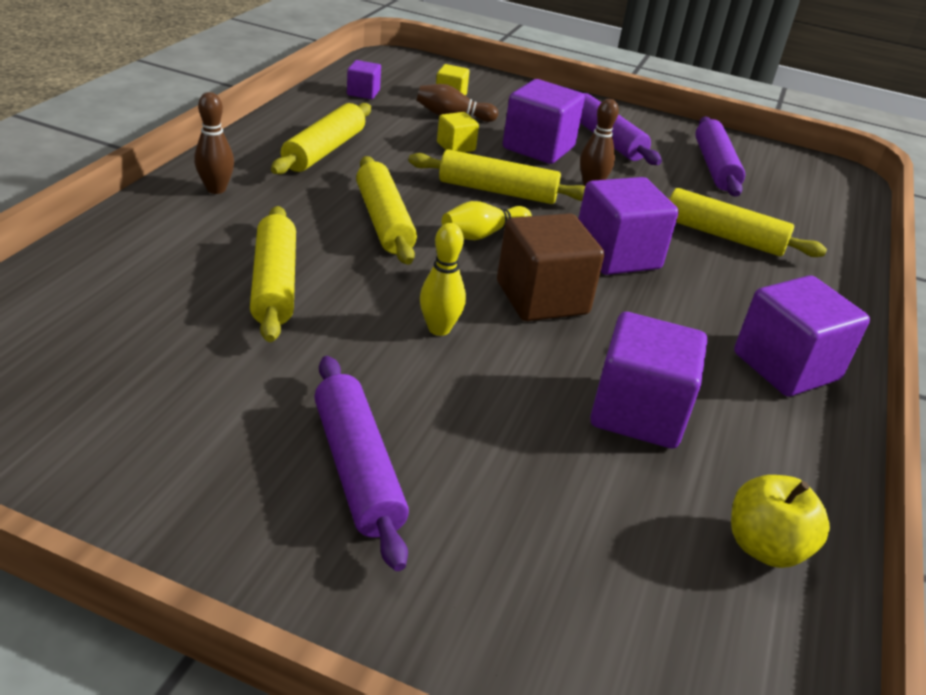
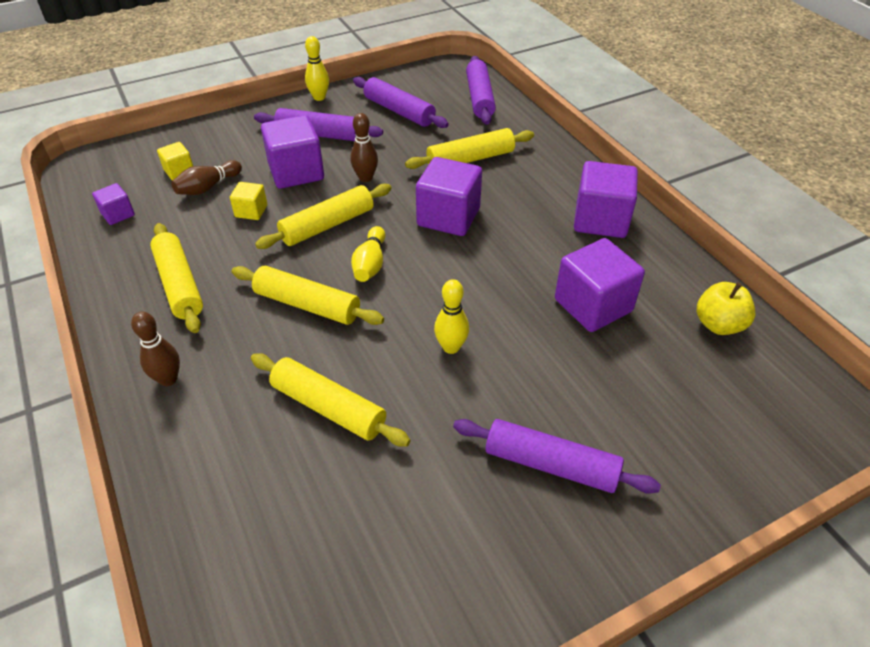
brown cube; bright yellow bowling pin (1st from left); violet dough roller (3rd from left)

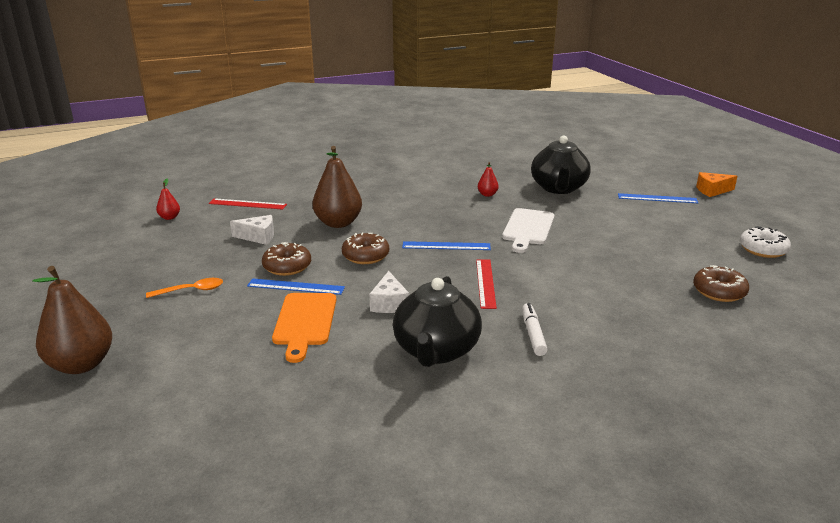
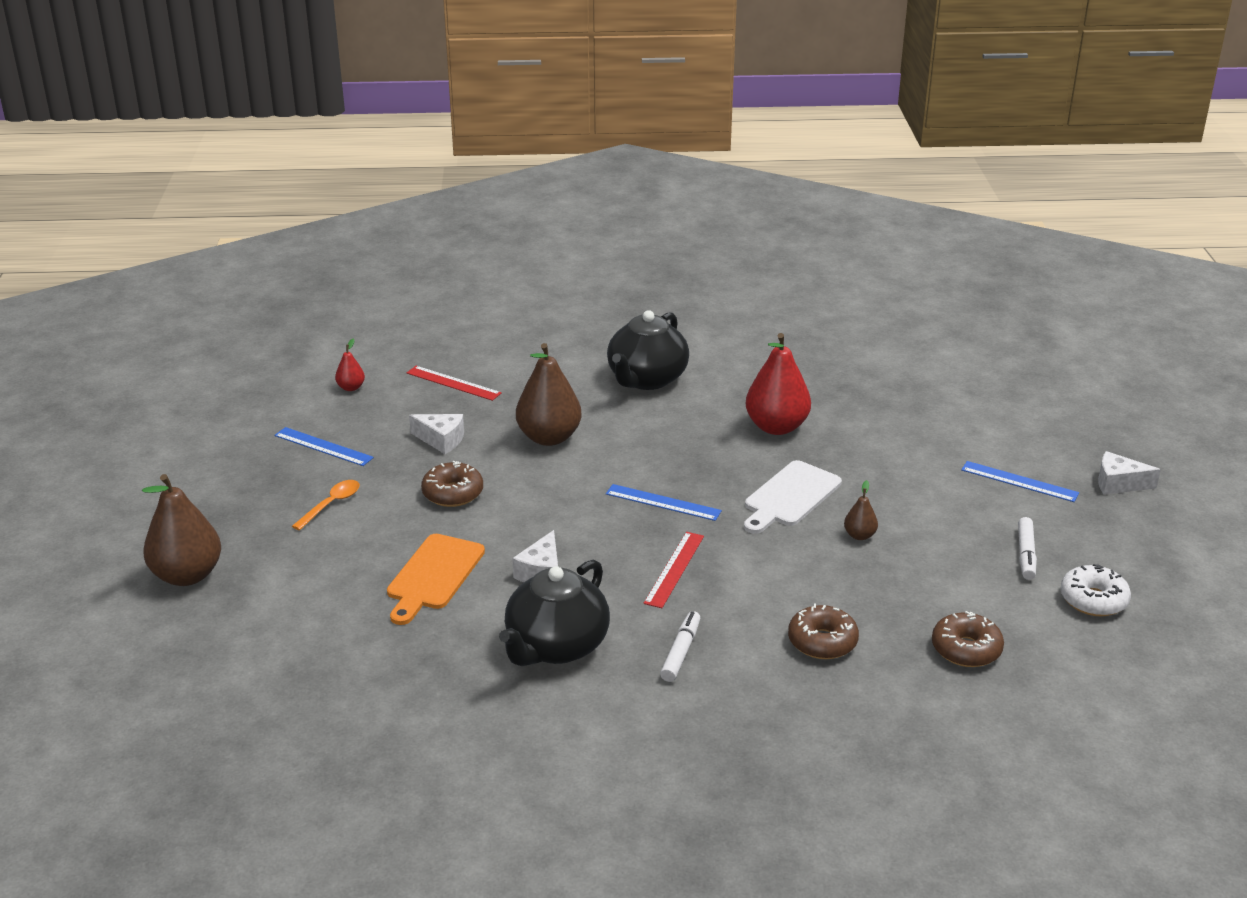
jet-black teapot (2nd from left); red pear fruit (2nd from left); snow-white cheese (3rd from left); brown glazed donut (2nd from left); orange spoon; blue measuring stick (1st from left); brown pear fruit (3rd from left); snow-white felt pen (2nd from left)

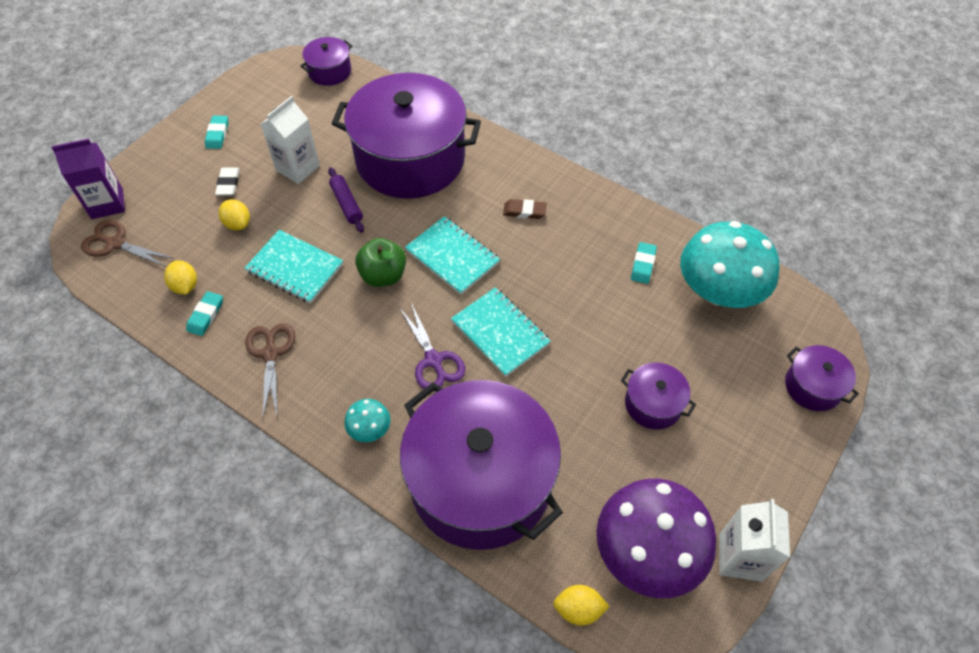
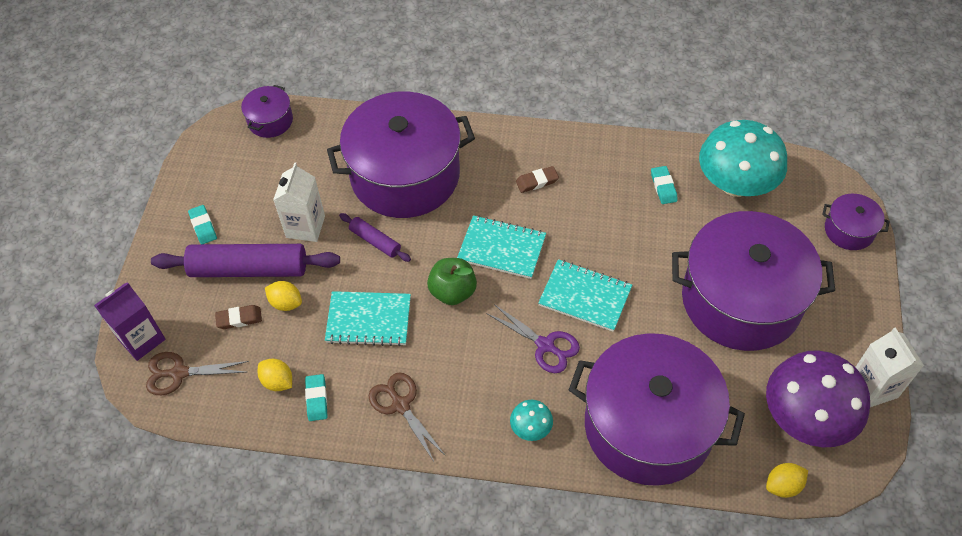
violet dough roller (1st from left); violet stockpot (4th from left); brown eraser (1st from left)

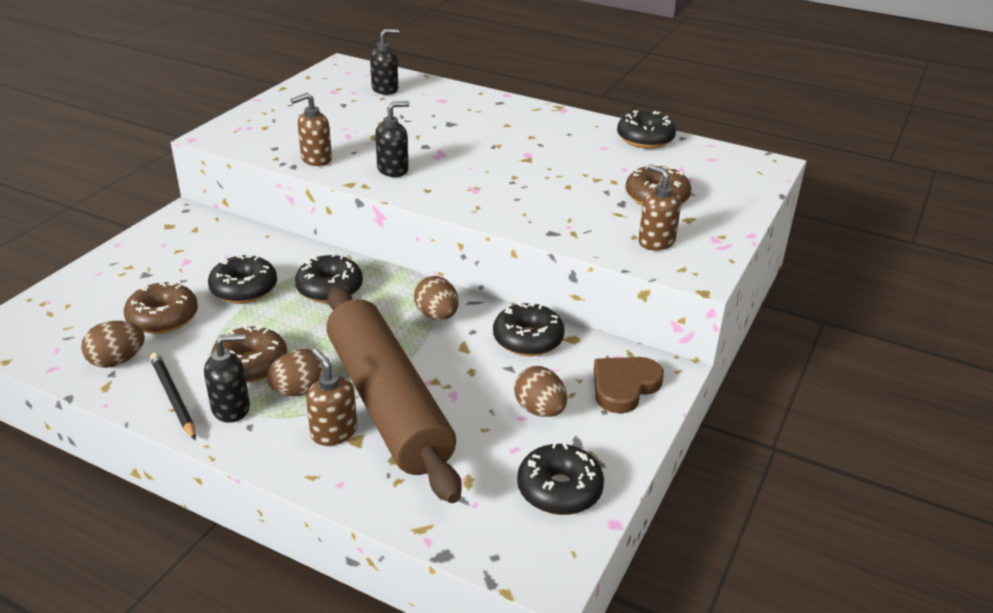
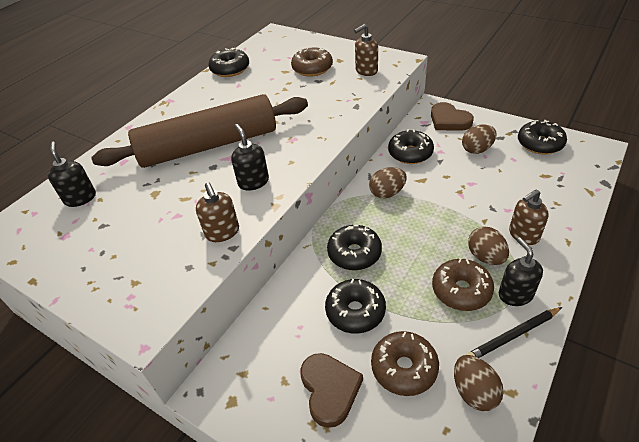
brown dough roller; brown heart shape (1st from left)

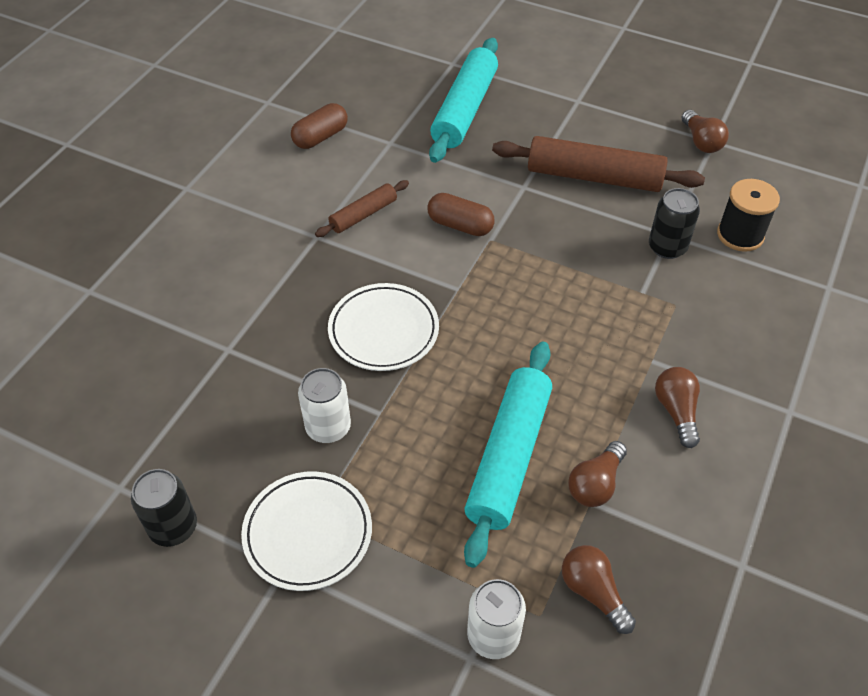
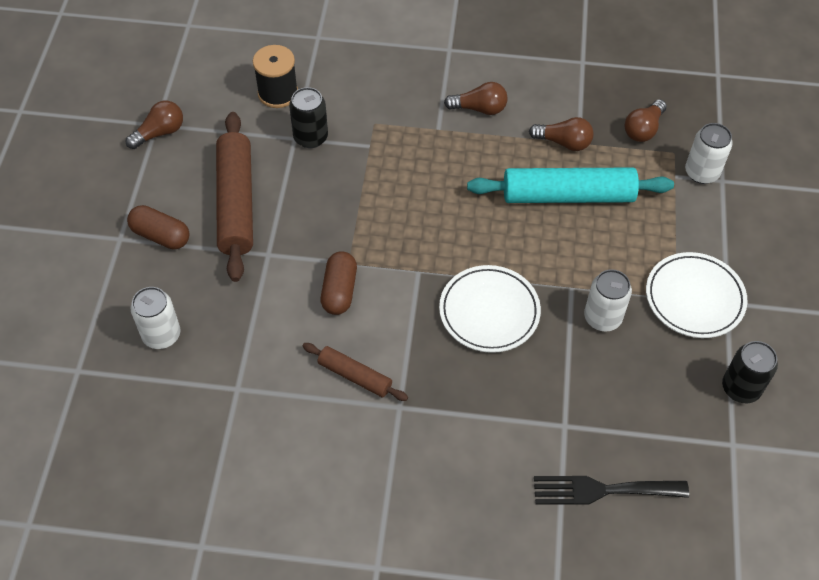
snow-white tin (1st from left); brown pill (1st from left); brown bulb (2nd from left); jet-black dinner fork

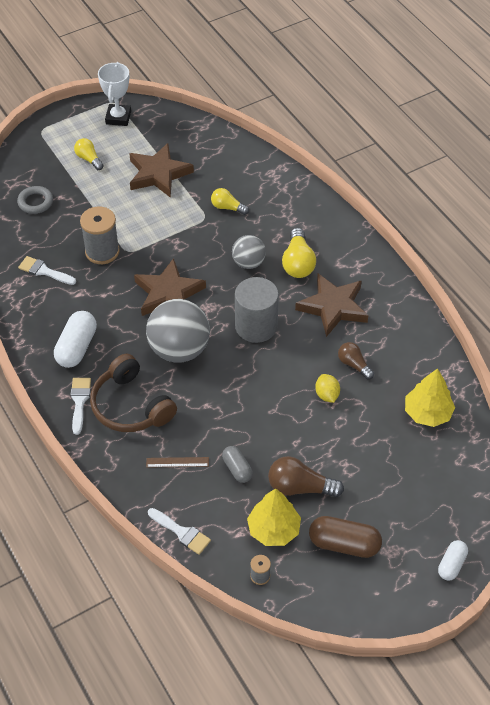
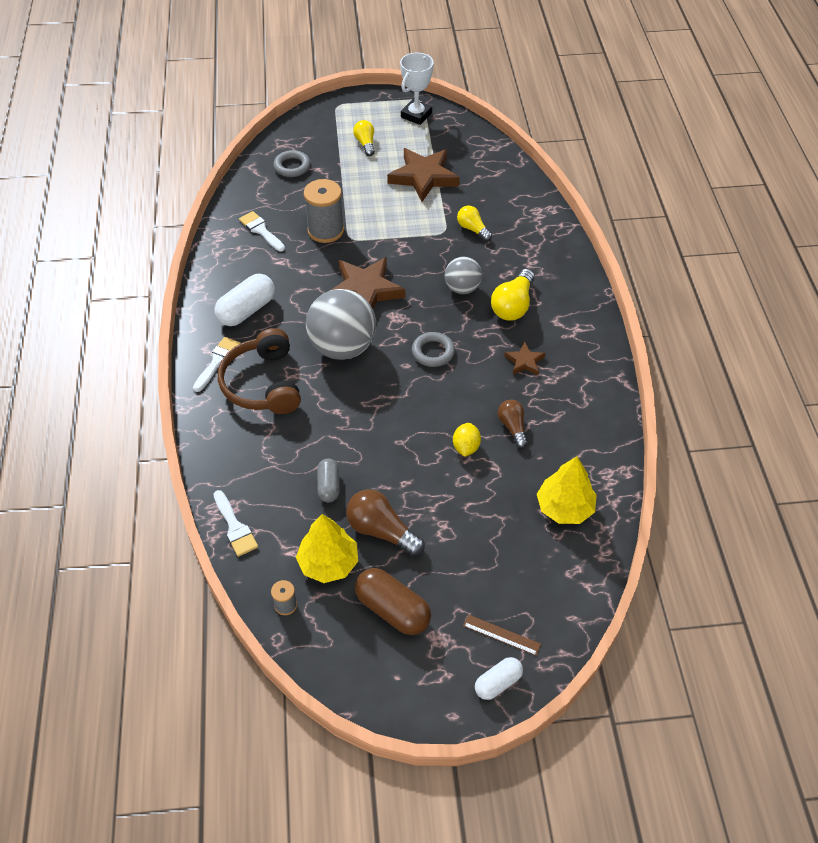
brown star (3rd from left); ash-grey hoop (2nd from left); brown measuring stick

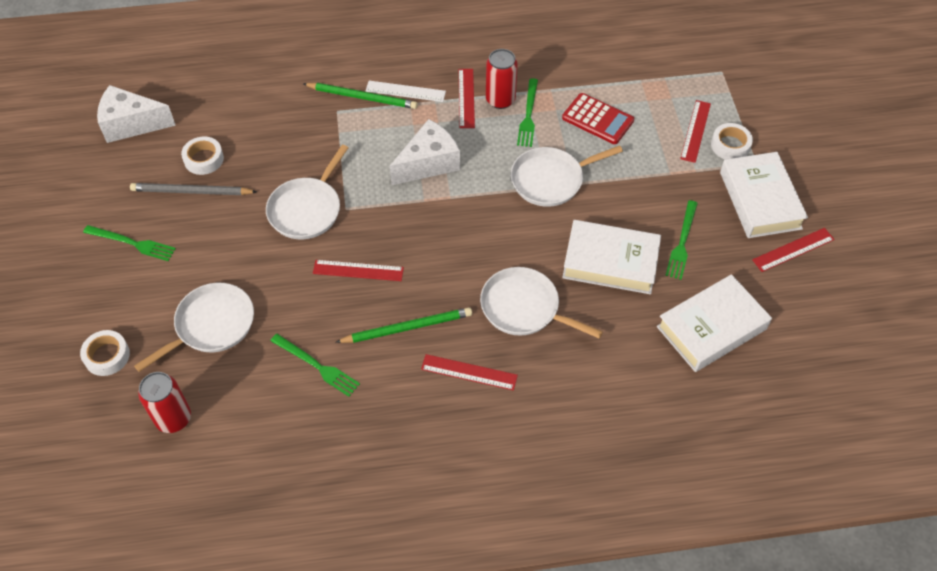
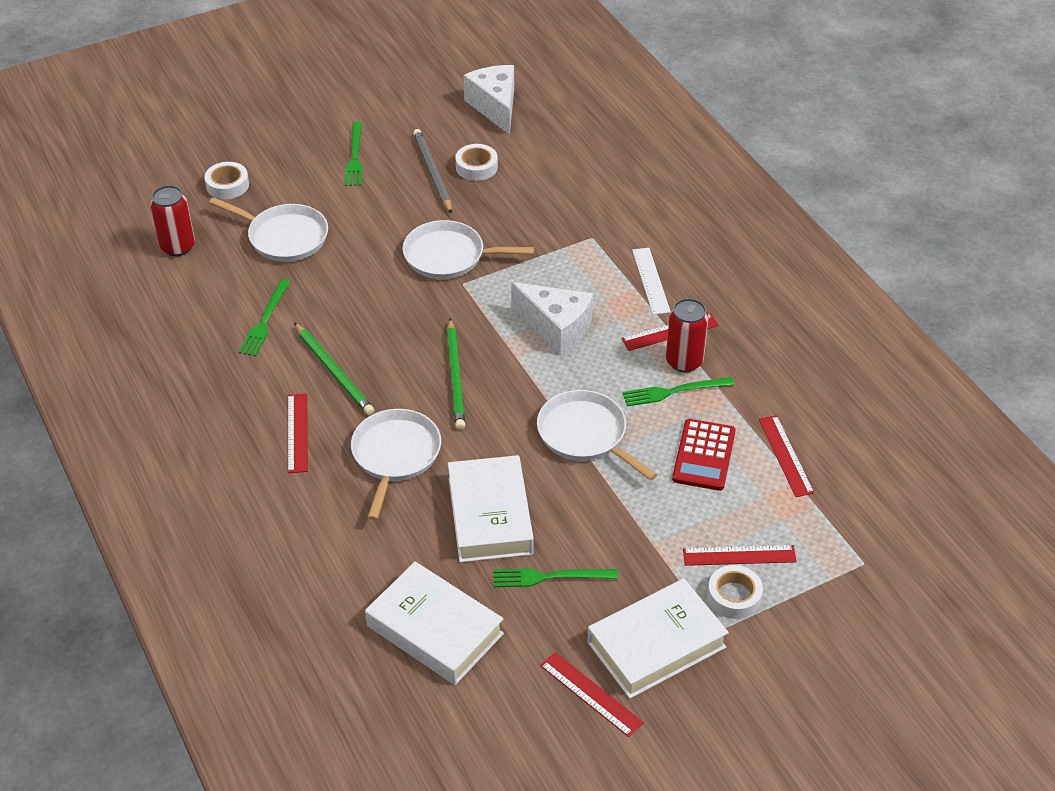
emerald pencil (2nd from left); red measuring stick (5th from left)

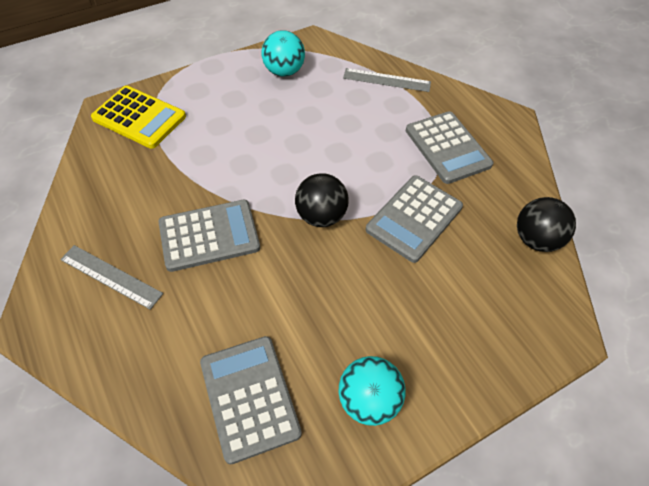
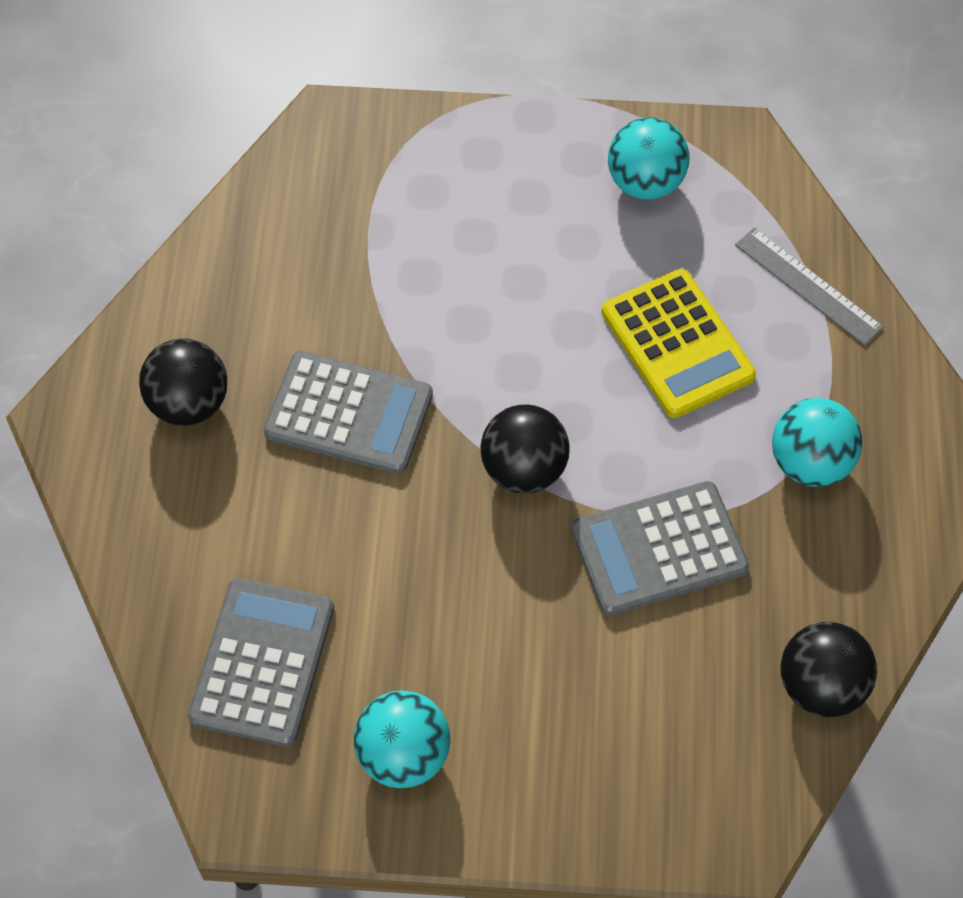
bright yellow pocket calculator; aqua ball (3rd from left); jet-black ball (1st from left)

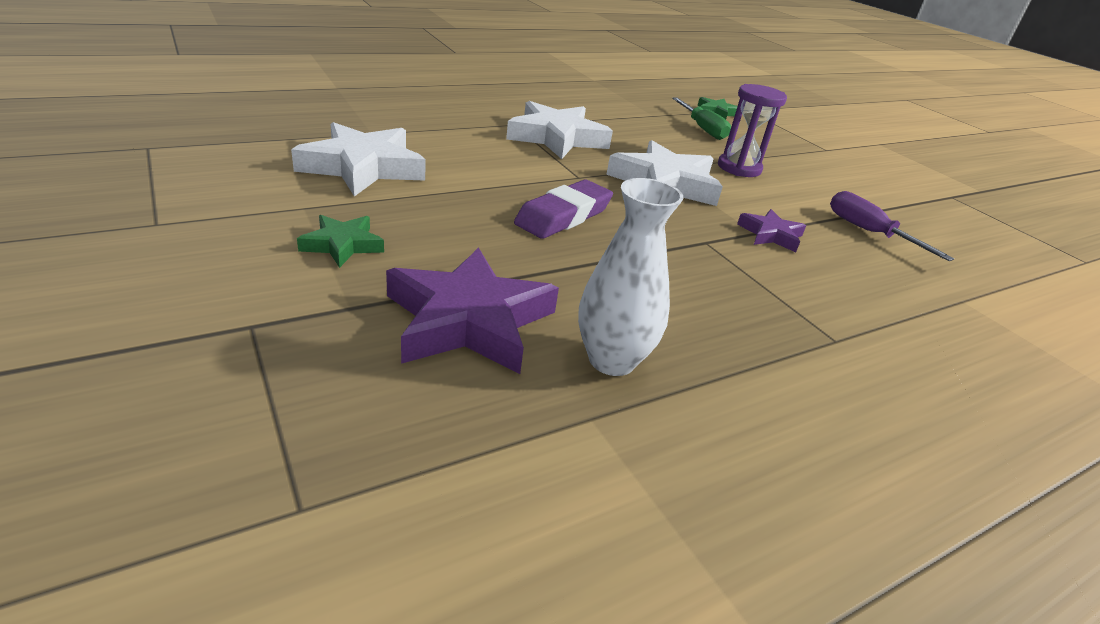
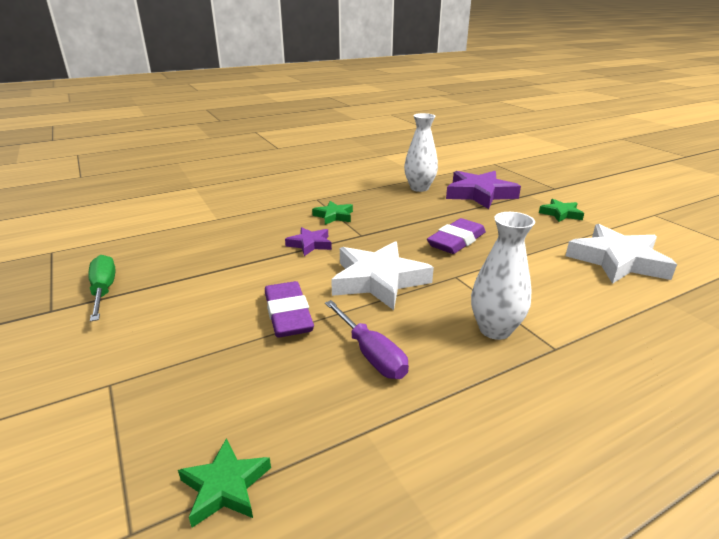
violet eraser (1st from left); emerald screwdriver; snow-white flower vase (2nd from left); violet screwdriver; emerald star (2nd from left)

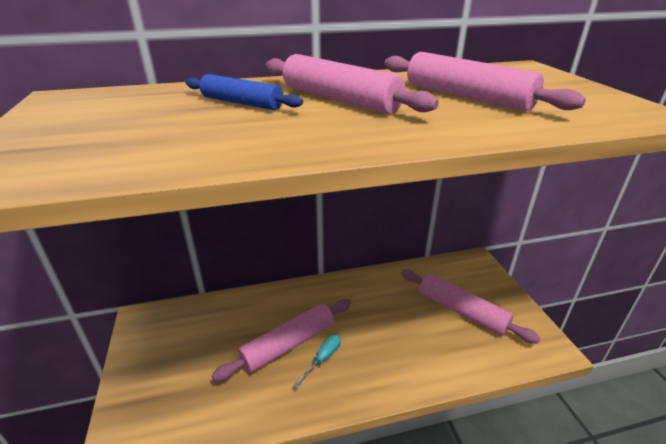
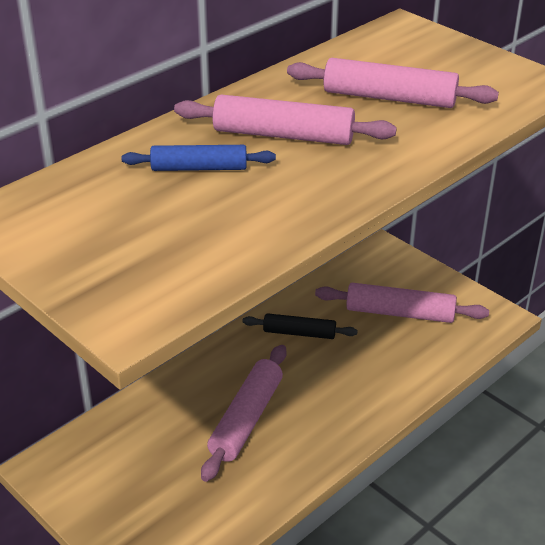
aqua screwdriver; jet-black dough roller

